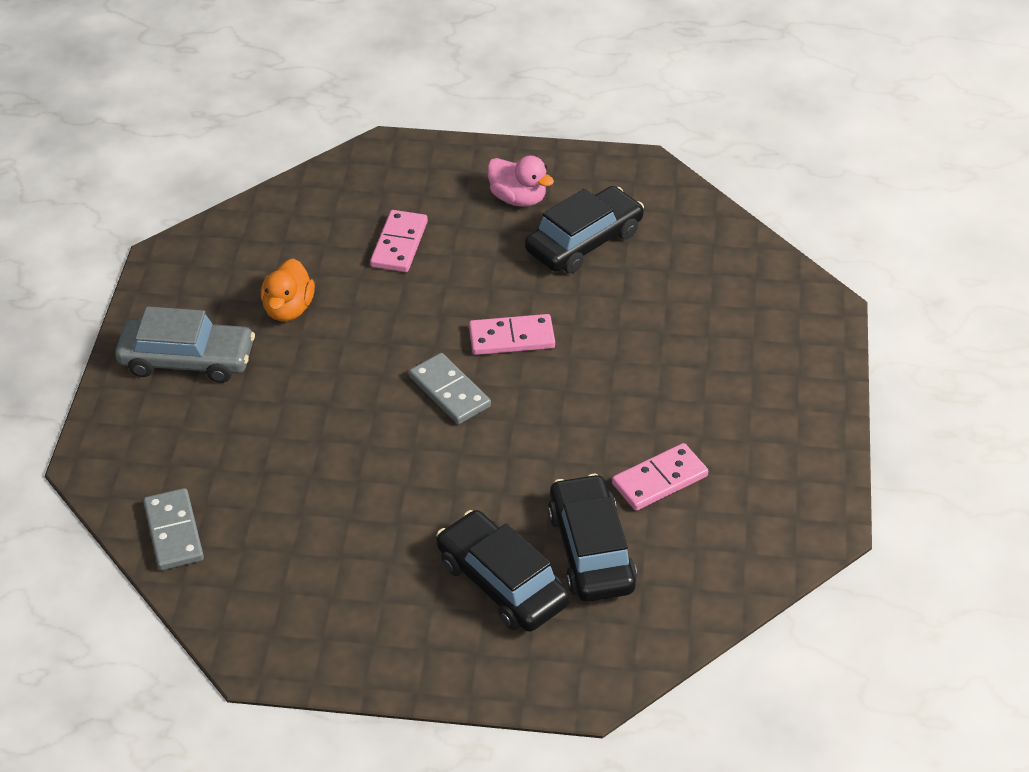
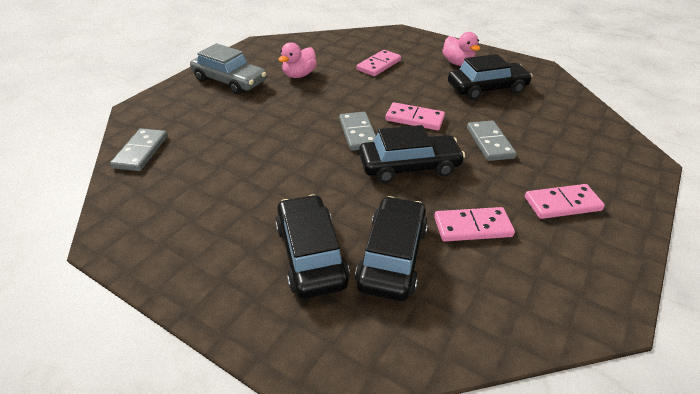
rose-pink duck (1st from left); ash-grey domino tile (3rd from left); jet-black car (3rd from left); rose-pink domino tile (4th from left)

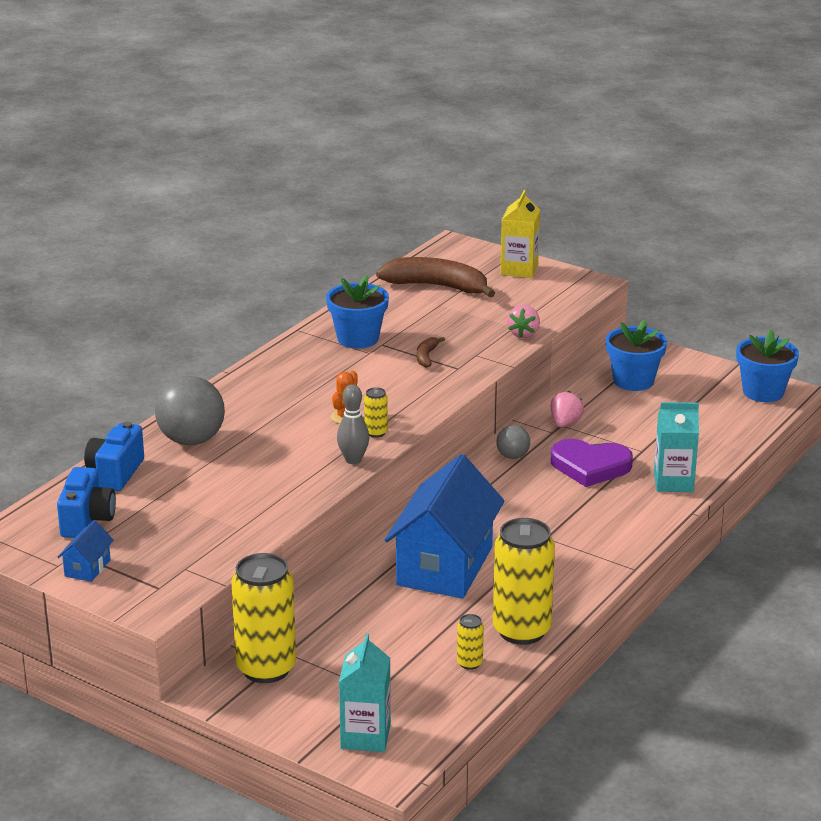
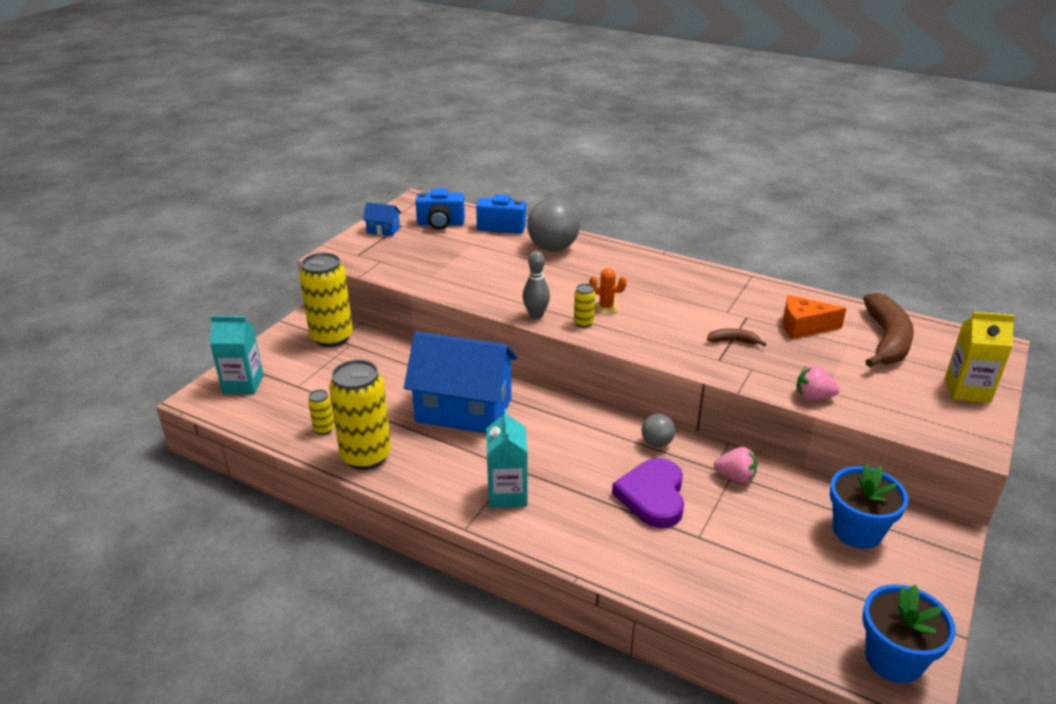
blue flower pot (1st from left in the first image); aqua milk carton (2nd from left); orange cheese

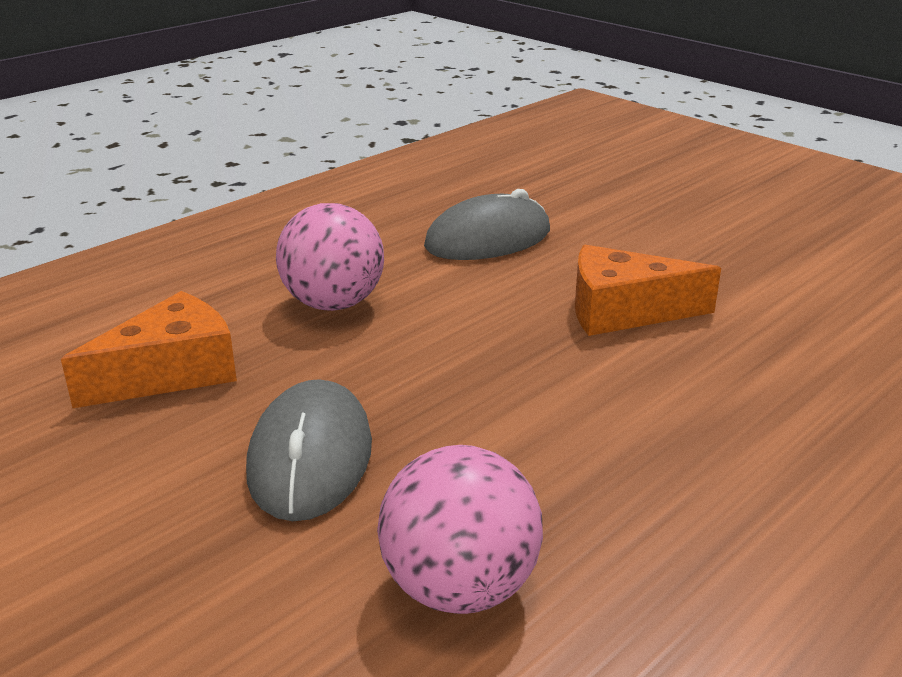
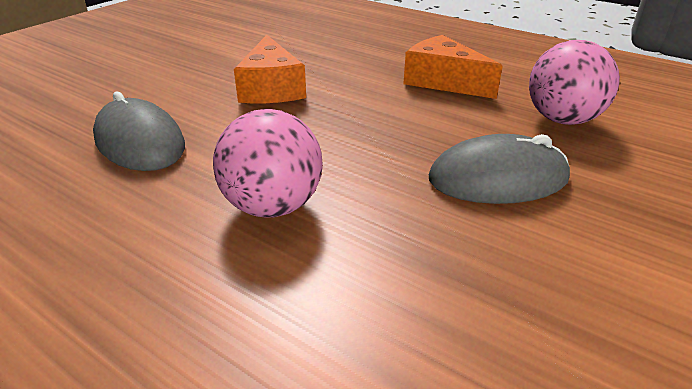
orange cheese (2nd from left)

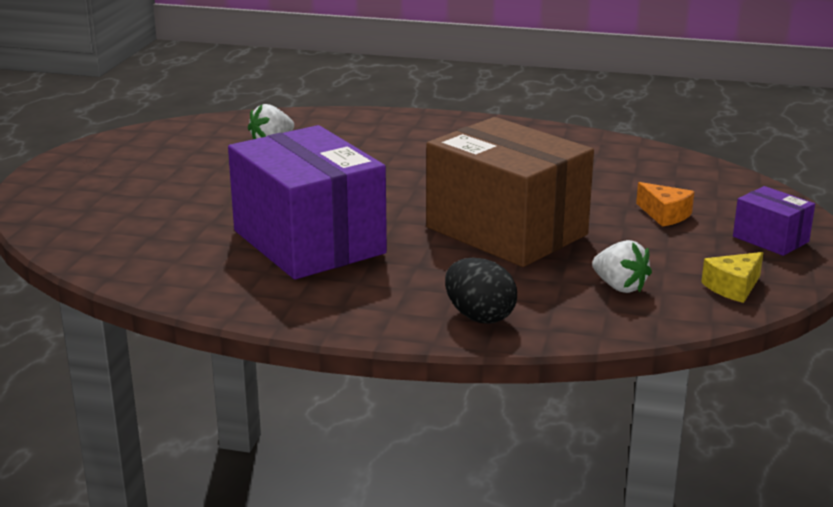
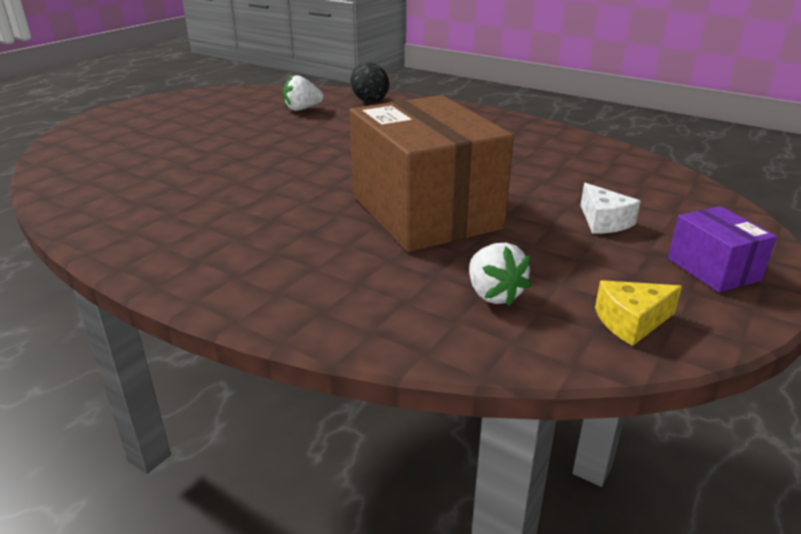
violet parcel (1st from left in the first image); snow-white cheese; jet-black egg

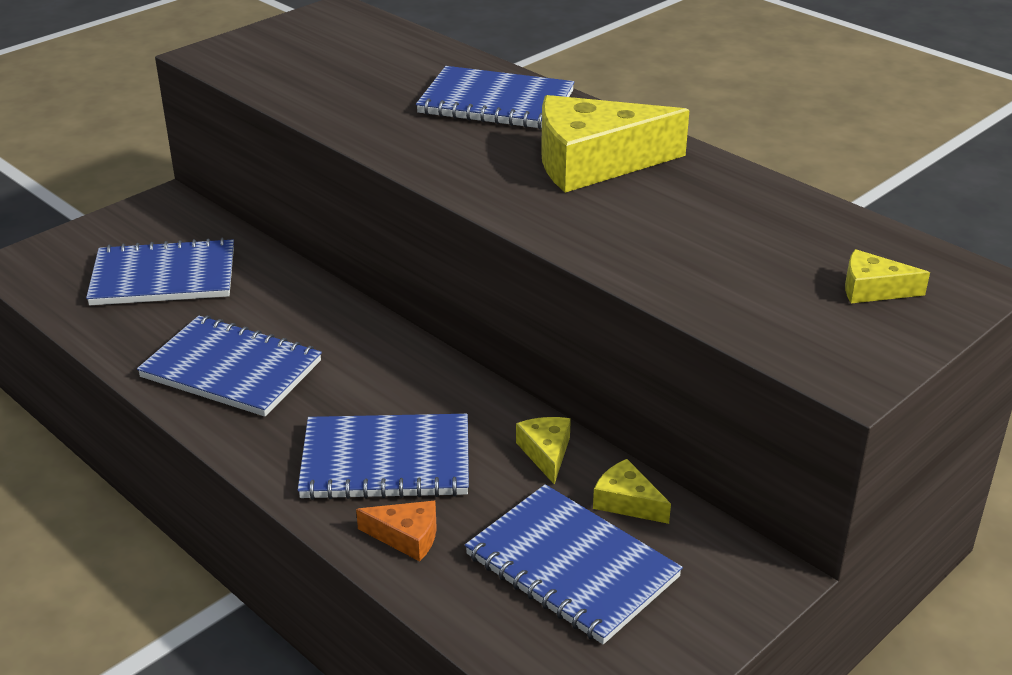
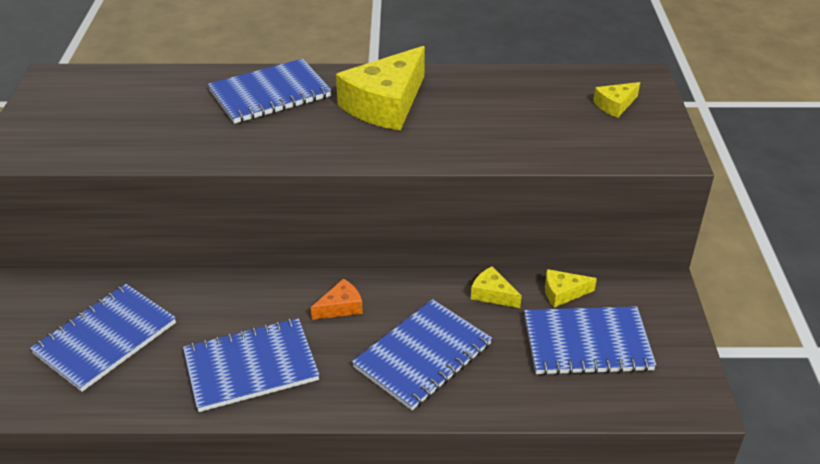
orange cheese

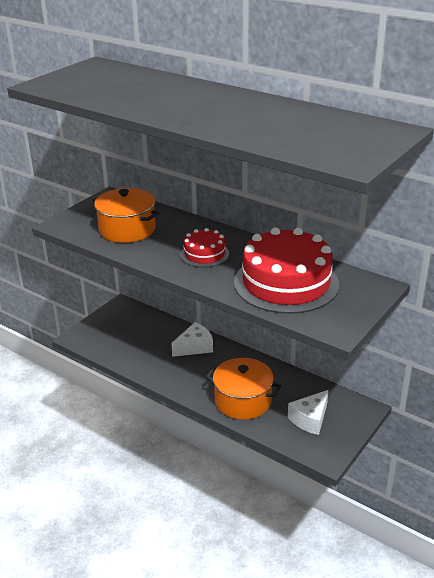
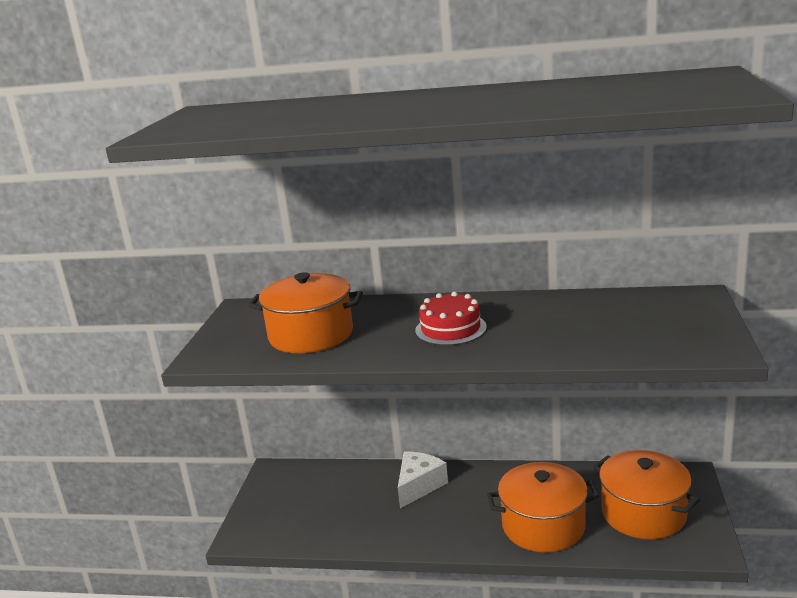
red gateau (2nd from left in the first image); orange stockpot (3rd from left)

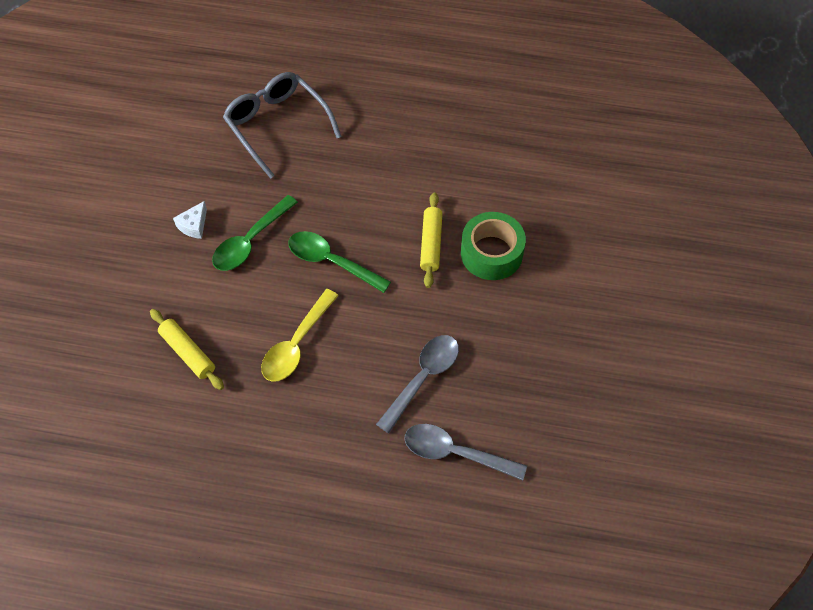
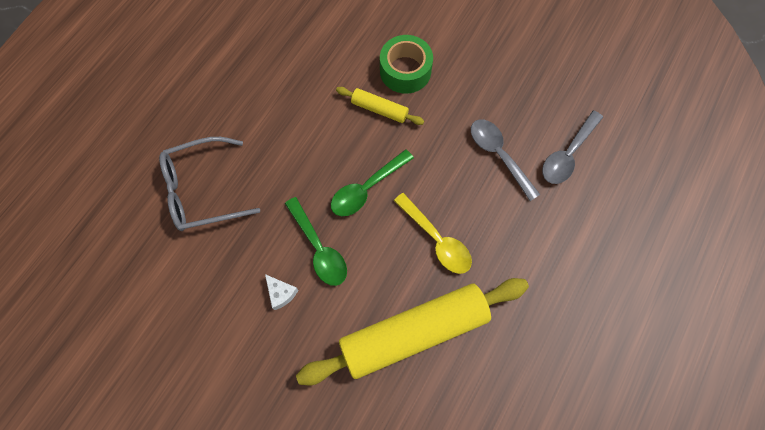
bright yellow dough roller (2nd from left)

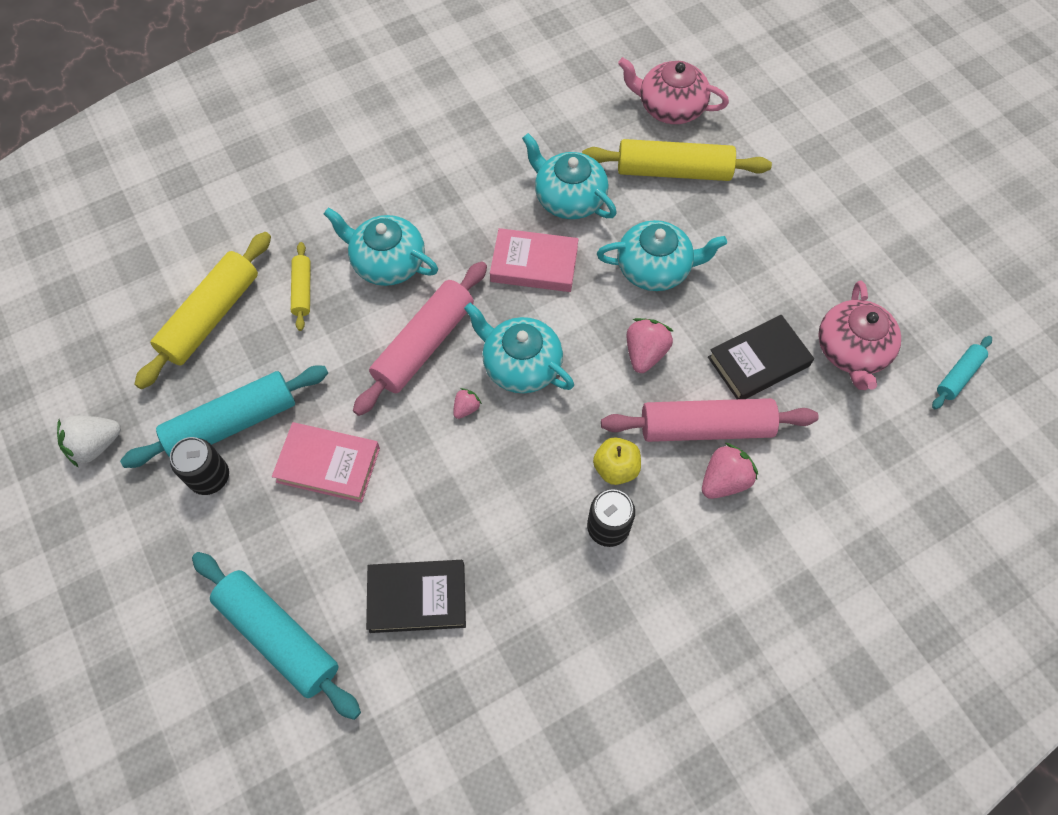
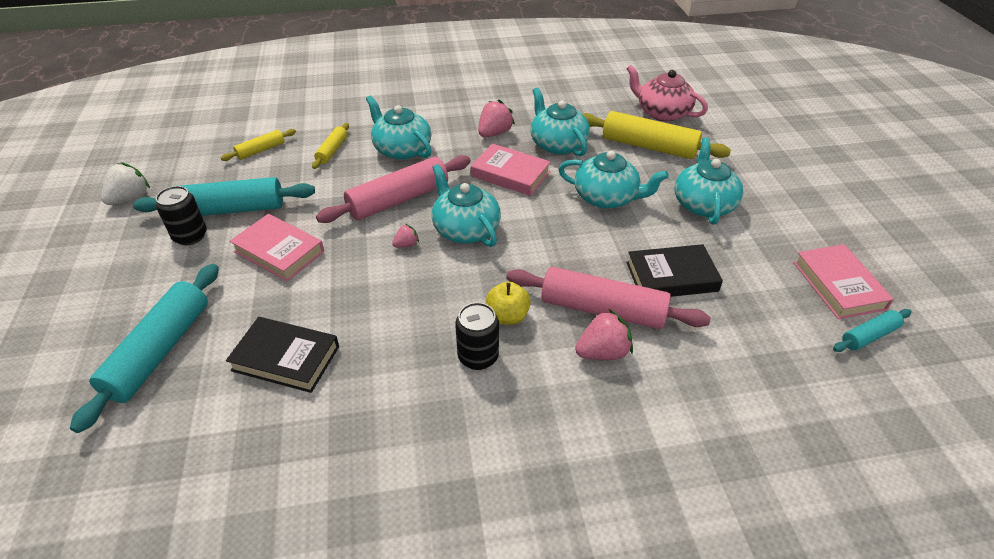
bright yellow dough roller (1st from left); rose-pink teapot (2nd from left in the first image); rose-pink strawberry (2nd from left); snow-white strawberry; aqua dough roller (1st from left); aqua teapot (5th from left); rose-pink book (3rd from left)

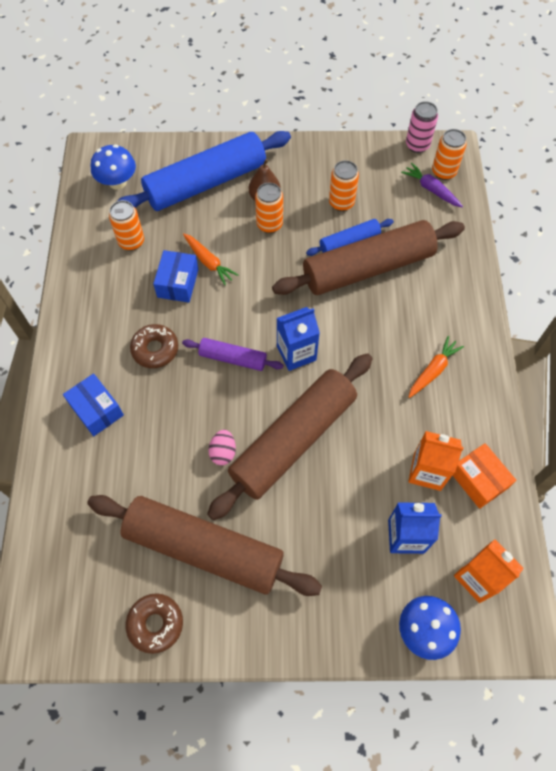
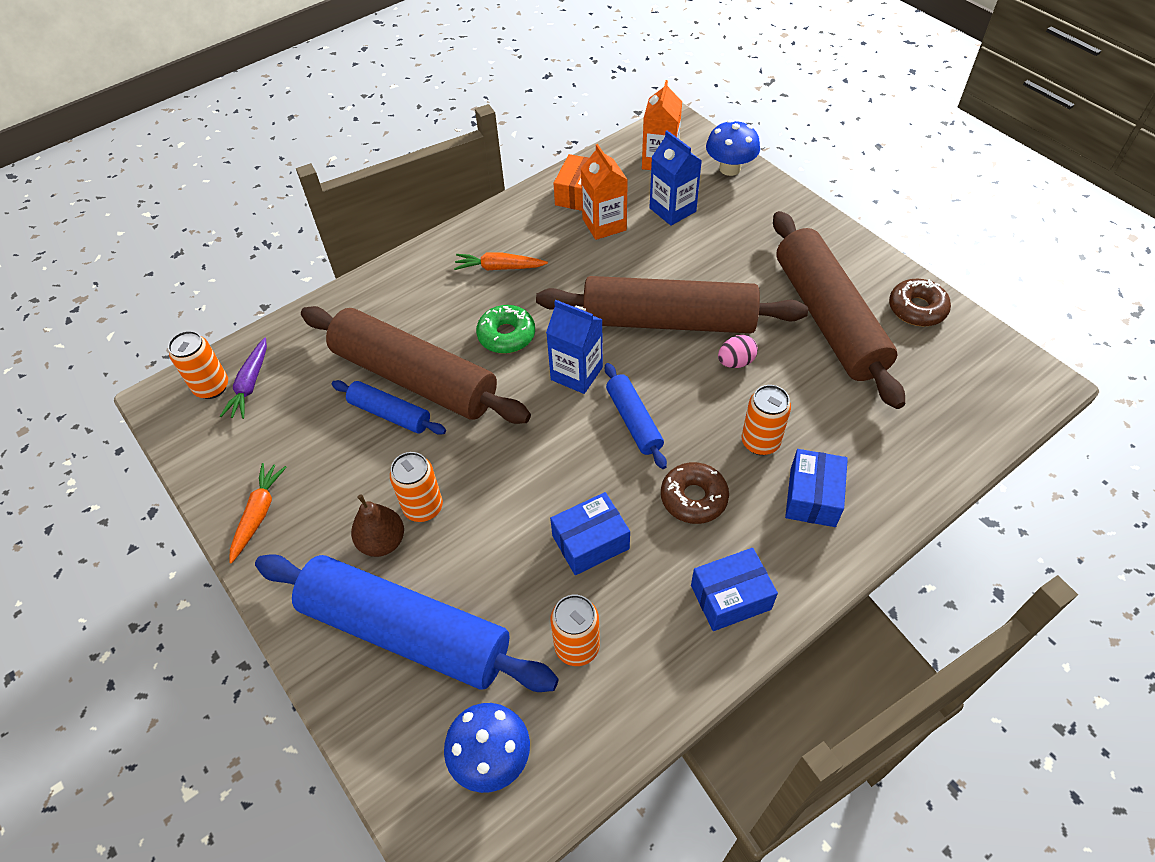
rose-pink tin; orange tin (4th from left); orange root vegetable (1st from left); blue dough roller (3rd from left); emerald glazed donut; blue parcel (2nd from left)

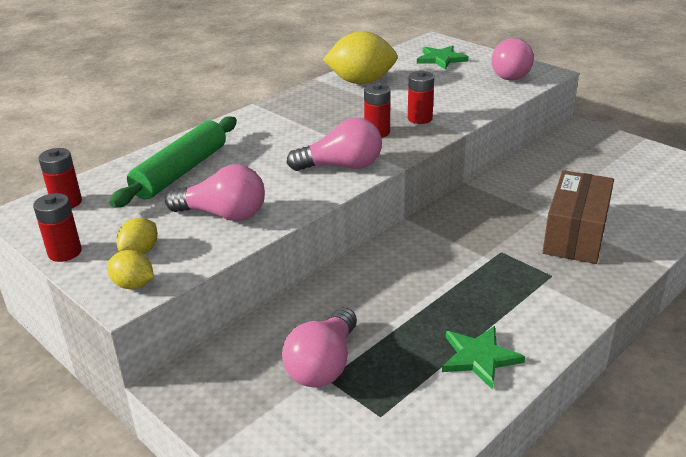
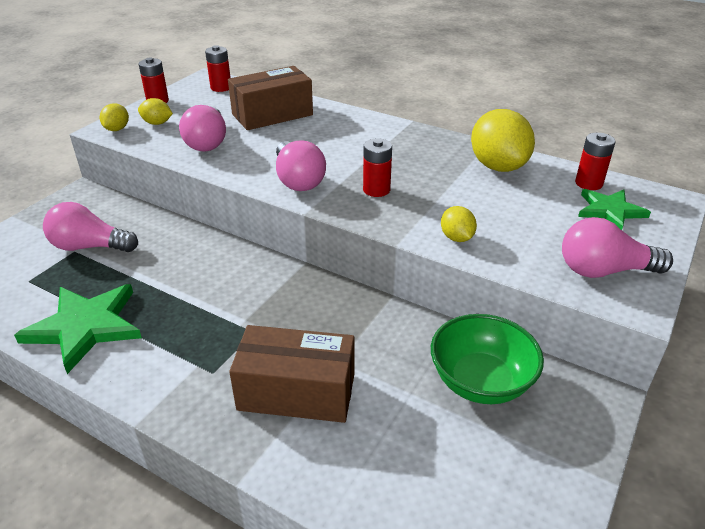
red power cell (4th from left); brown parcel (1st from left); emerald star (1st from left); bright yellow lemon (3rd from left); emerald bowl

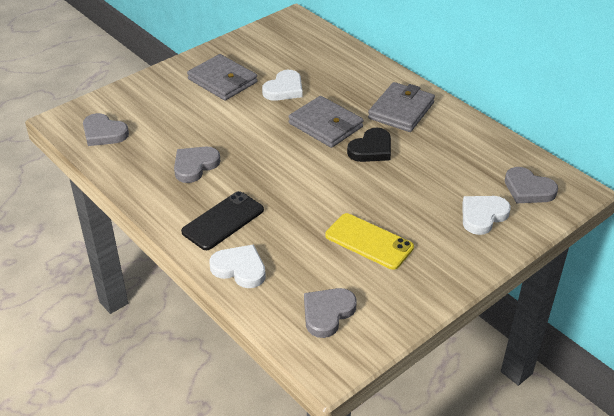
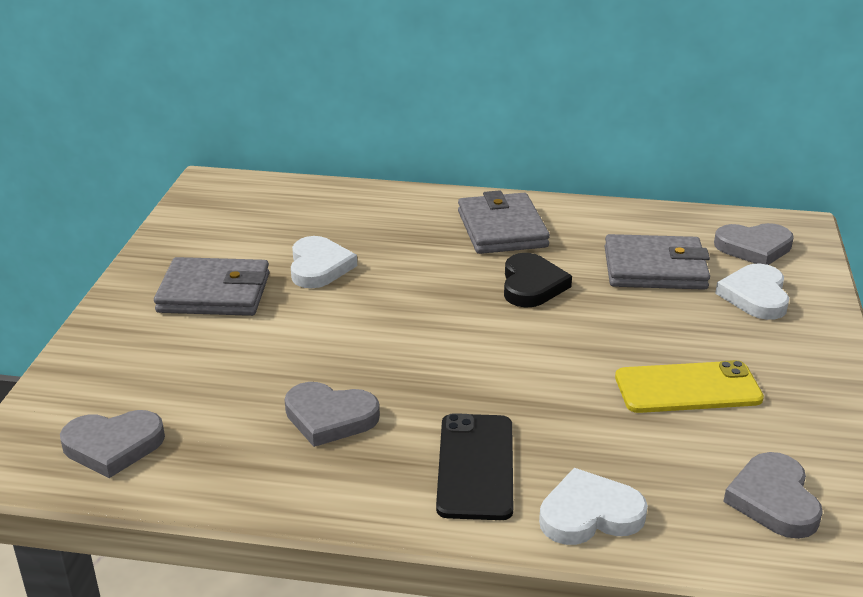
ash-grey wallet (3rd from left); ash-grey heart shape (2nd from left)

